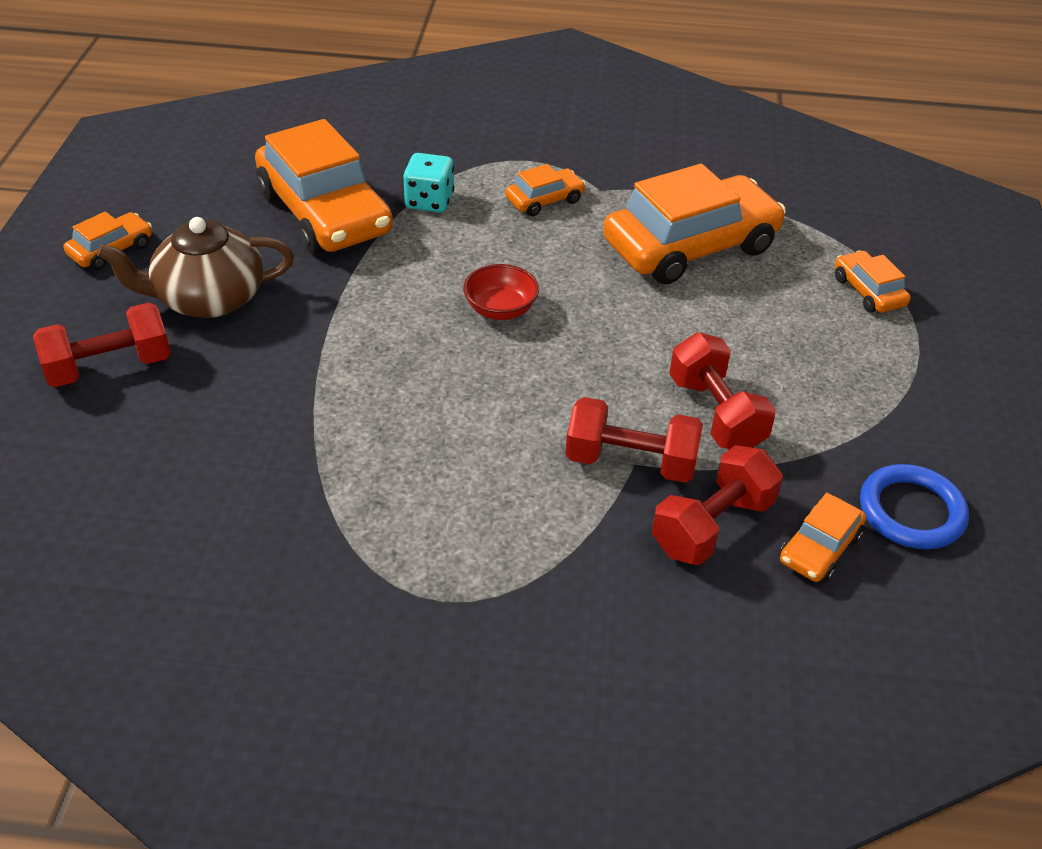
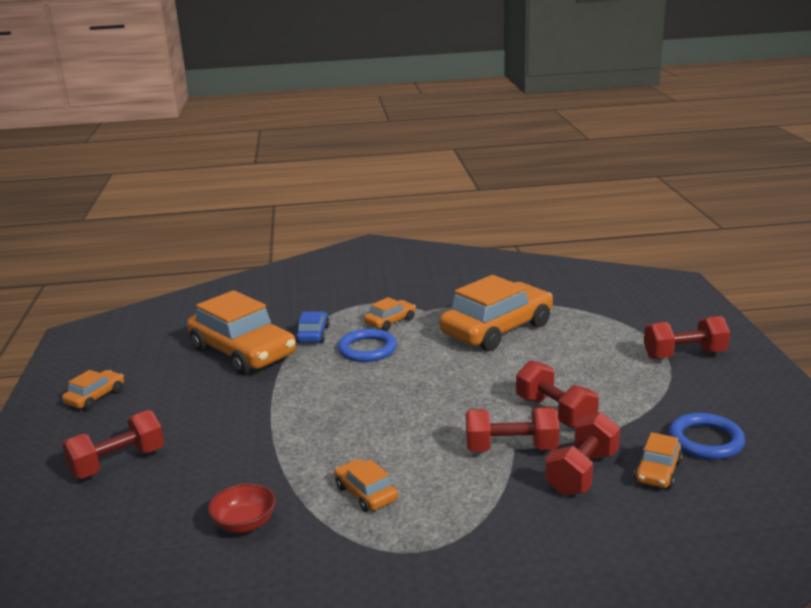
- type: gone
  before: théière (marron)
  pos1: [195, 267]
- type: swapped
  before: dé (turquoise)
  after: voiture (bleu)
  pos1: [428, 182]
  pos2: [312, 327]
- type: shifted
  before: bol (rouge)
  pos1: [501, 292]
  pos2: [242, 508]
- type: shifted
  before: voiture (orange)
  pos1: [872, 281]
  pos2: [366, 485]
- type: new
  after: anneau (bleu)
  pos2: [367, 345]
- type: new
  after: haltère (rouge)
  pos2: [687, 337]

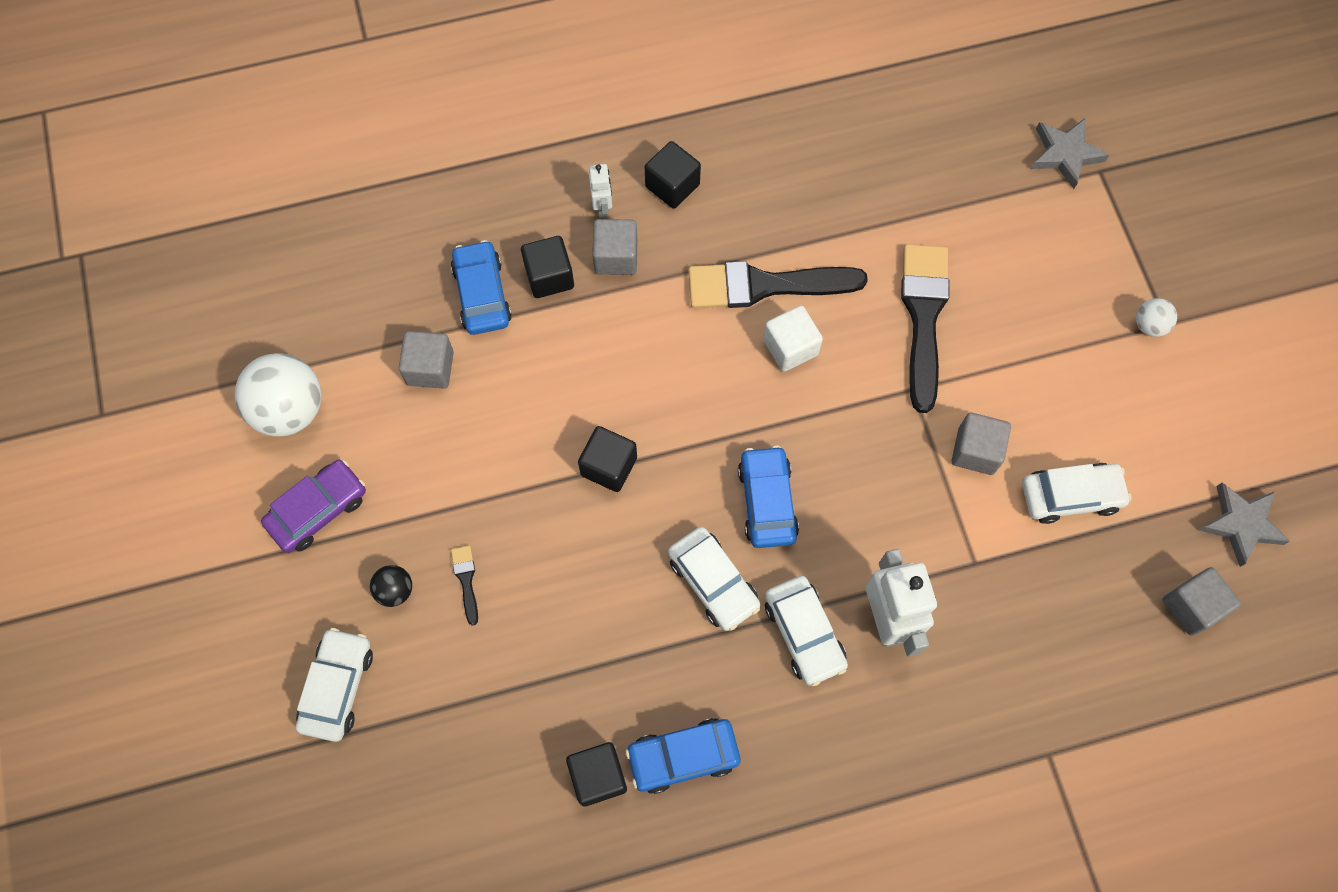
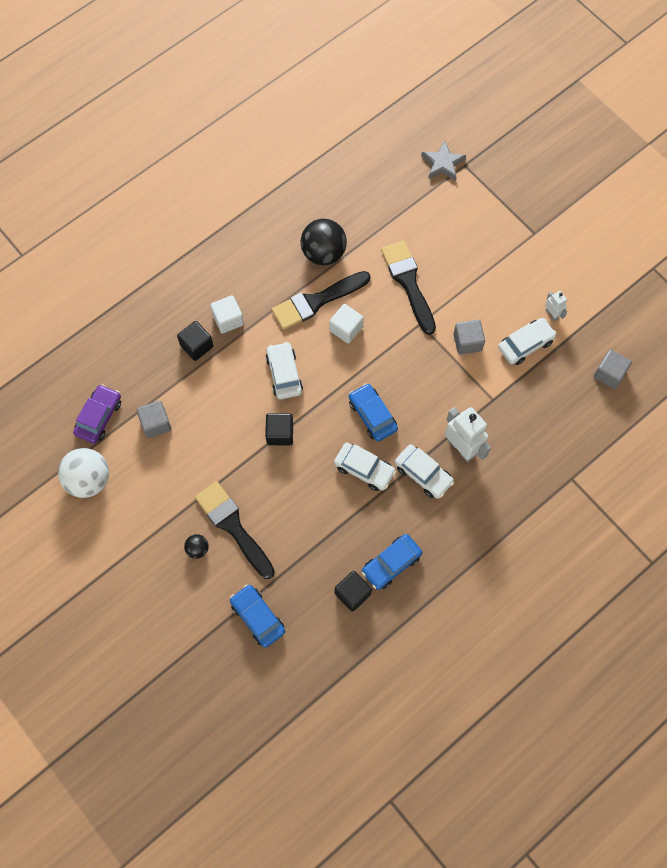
- type: shifted
  before: voiture (violet)
  pos1: [313, 506]
  pos2: [97, 414]
- type: shifted
  before: voiture (blanc)
  pos1: [334, 685]
  pos2: [284, 370]
- type: shifted
  before: voiture (bleu)
  pos1: [481, 287]
  pos2: [257, 616]
- type: scaled
  before: pinceau (noir)
  pos1: [464, 585]
  pos2: [235, 530]
  scale: 2.39
- type: shifted
  before: robot (blanc)
  pos1: [600, 191]
  pos2: [556, 306]
- type: repainted
  before: cube (gris)
  after: cube (blanc)
  pos1: [615, 247]
  pos2: [227, 314]
- type: gone
  before: cube (noir)
  pos1: [673, 175]
- type: gone
  before: balle (blanc)
  pos1: [1156, 317]
- type: gone
  before: étoile (gris)
  pos1: [1244, 524]
- type: new
  after: balle (noir)
  pos2: [324, 242]

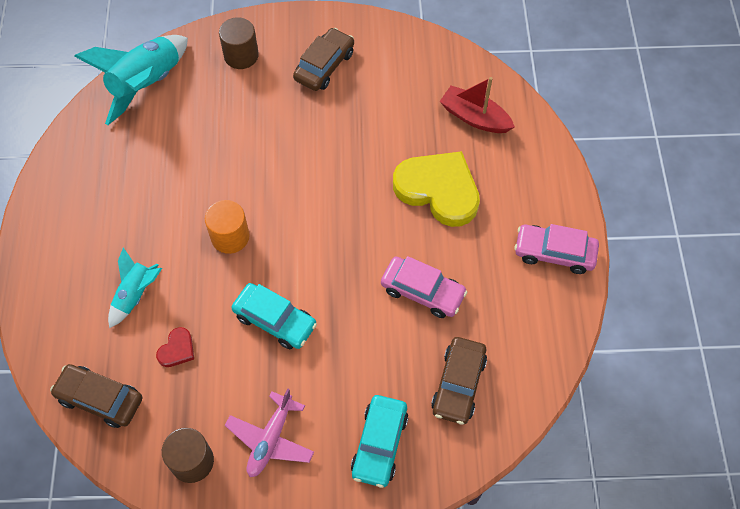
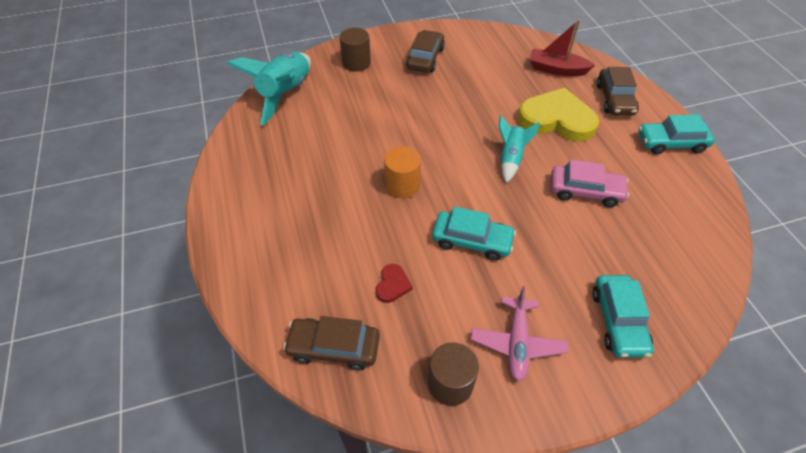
- type: shifted
  before: fusée (turquoise)
  pos1: [135, 287]
  pos2: [519, 149]
- type: shifted
  before: voiture (marron)
  pos1: [459, 381]
  pos2: [618, 91]
- type: repainted
  before: voiture (rose)
  after: voiture (turquoise)
  pos1: [557, 249]
  pos2: [677, 134]

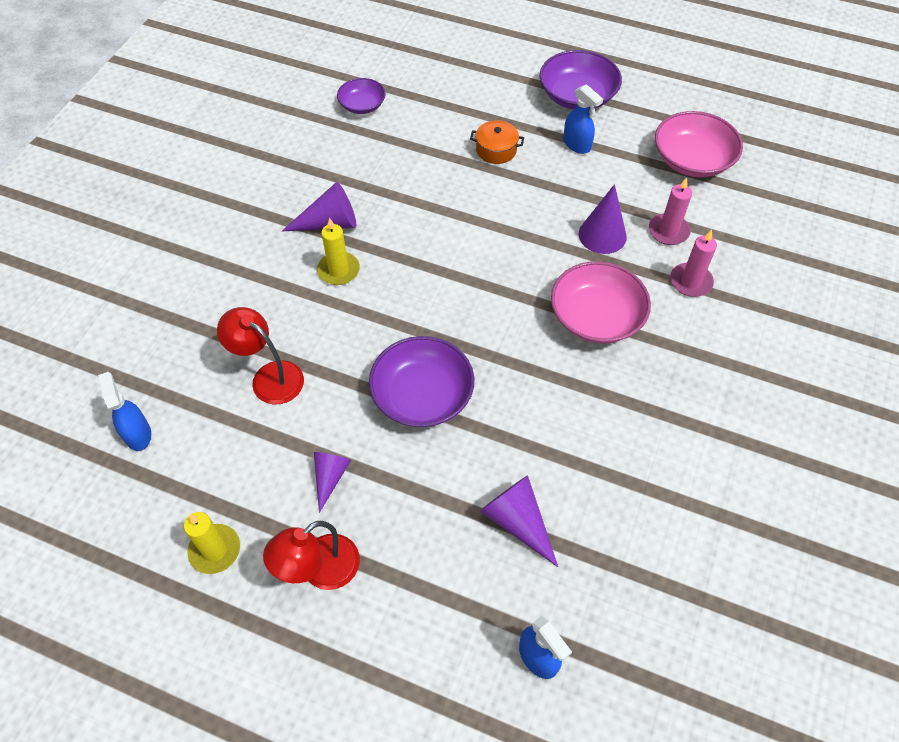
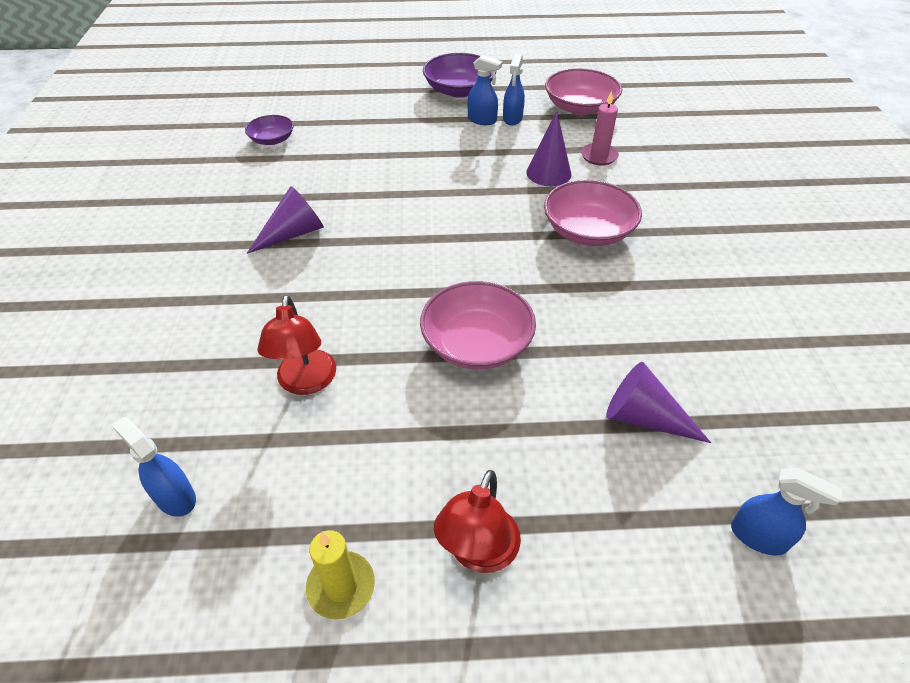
- type: rotated
  before: lampe (rouge)
  pos1: [260, 356]
  pos2: [296, 345]
  turn: -105
- type: gone
  before: cône (violet)
  pos1: [332, 482]
- type: gone
  before: bougie (jaune)
  pos1: [338, 251]
- type: repainted
  before: bol (violet)
  after: bol (rose)
  pos1: [421, 381]
  pos2: [478, 325]
- type: gone
  before: marmite (orange)
  pos1: [497, 142]
- type: gone
  before: bougie (rose)
  pos1: [693, 263]
- type: new
  after: vaporisateur (bleu)
  pos2: [514, 90]

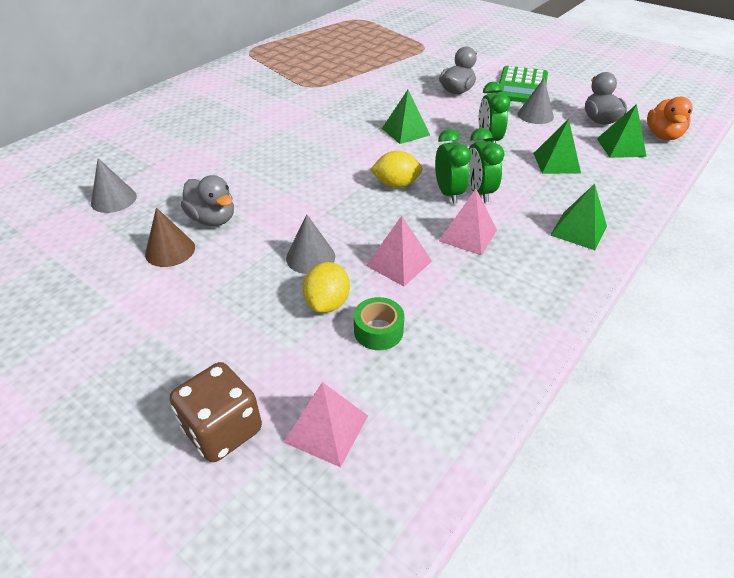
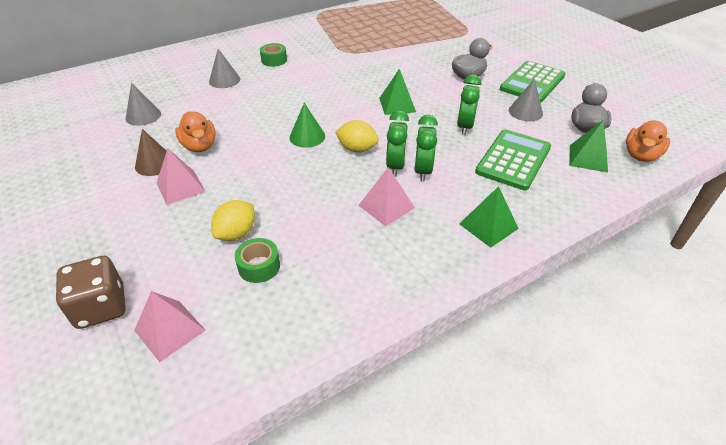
- type: repainted
  before: canard (gris)
  after: canard (orange)
  pos1: [207, 200]
  pos2: [195, 131]
- type: shifted
  before: cône (gris)
  pos1: [310, 244]
  pos2: [224, 68]
- type: shifted
  before: pyramide (rose)
  pos1: [399, 251]
  pos2: [181, 176]
- type: swapped
  before: pyramide (vert)
  after: calculatrice (vert)
  pos1: [557, 146]
  pos2: [513, 159]
- type: new
  after: ruban adhésif (vert)
  pos2: [273, 55]
- type: new
  after: cône (vert)
  pos2: [307, 125]

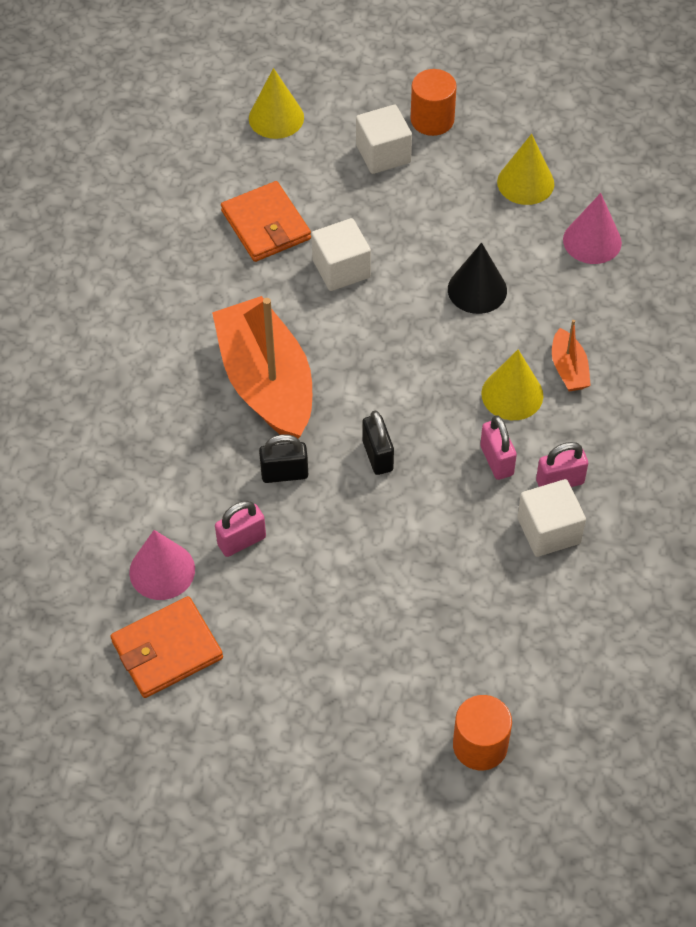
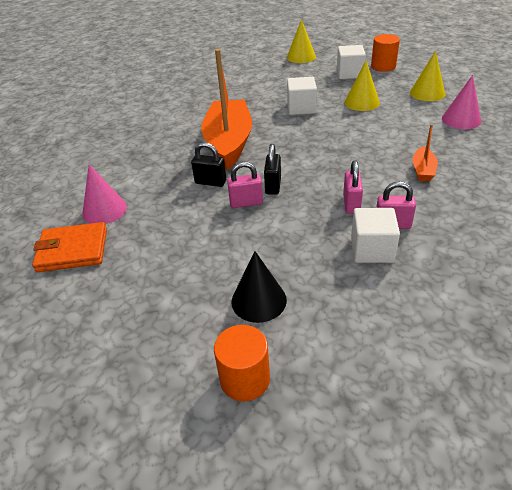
- type: shifted
  before: cadenas (rose)
  pos1: [240, 529]
  pos2: [245, 185]
- type: gone
  before: portefeuille (orange)
  pos1: [266, 221]
- type: shifted
  before: cône (noir)
  pos1: [477, 278]
  pos2: [259, 287]
- type: shifted
  before: cône (jaune)
  pos1: [512, 384]
  pos2: [362, 86]

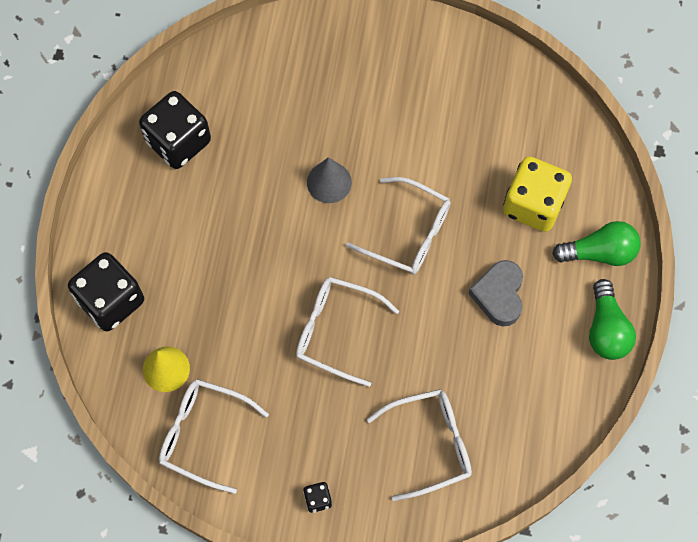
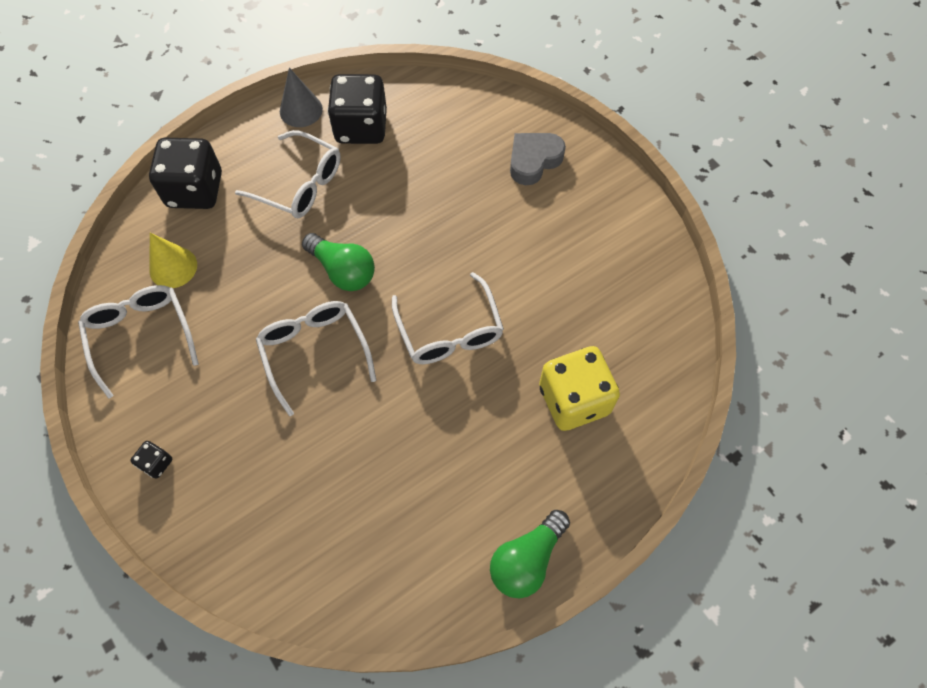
- type: shifted
  before: cône (gris)
  pos1: [329, 180]
  pos2: [301, 97]
- type: shifted
  before: lunettes (blanc)
  pos1: [419, 445]
  pos2: [288, 174]
- type: shifted
  before: cœur (gris)
  pos1: [495, 293]
  pos2: [538, 159]
- type: shifted
  before: ampoule (vert)
  pos1: [596, 243]
  pos2: [338, 262]

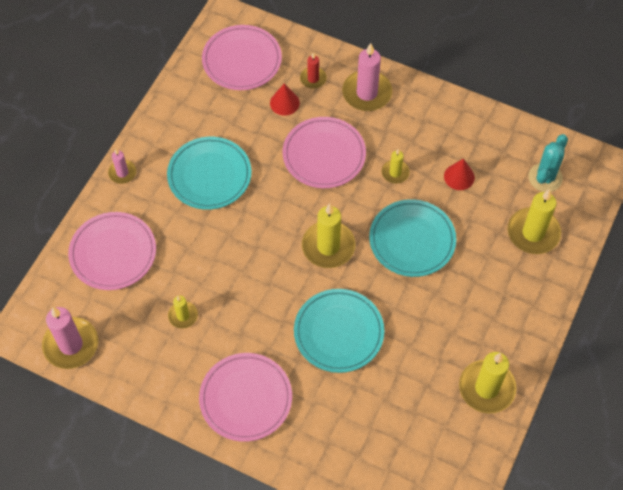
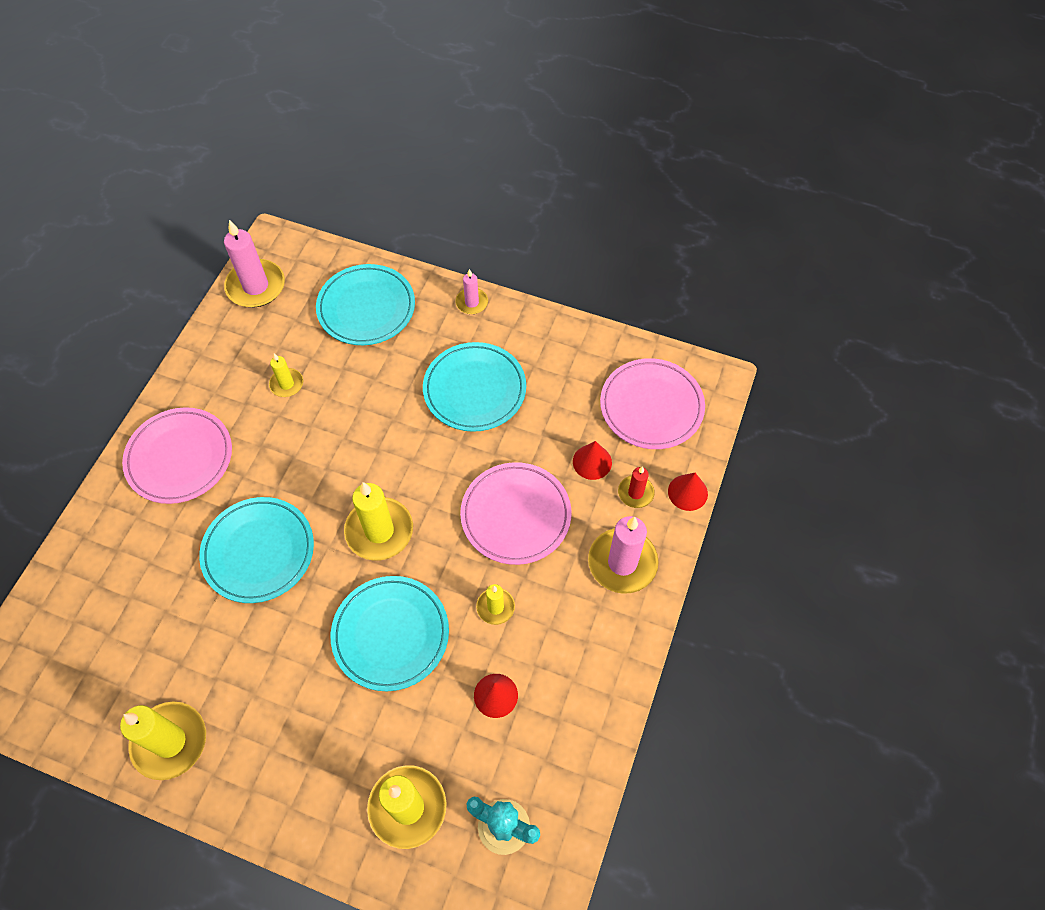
- type: repainted
  before: assiette (rose)
  after: assiette (turquoise)
  pos1: [112, 251]
  pos2: [365, 304]
- type: new
  after: cône (rouge)
  pos2: [688, 492]

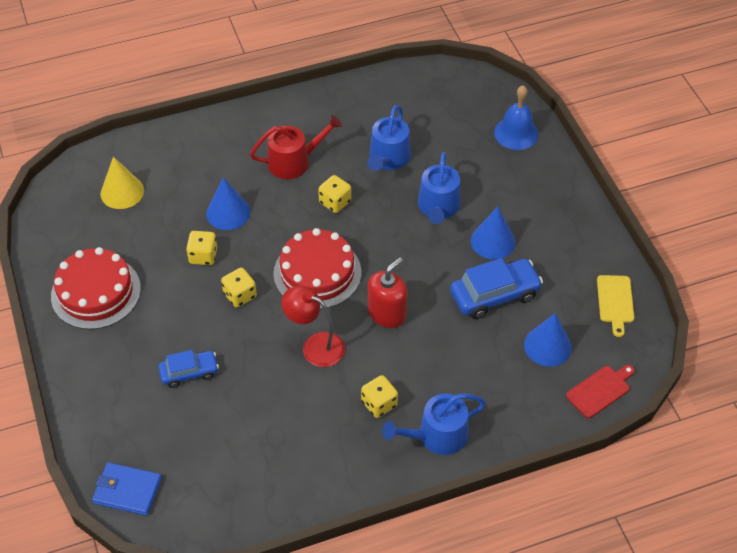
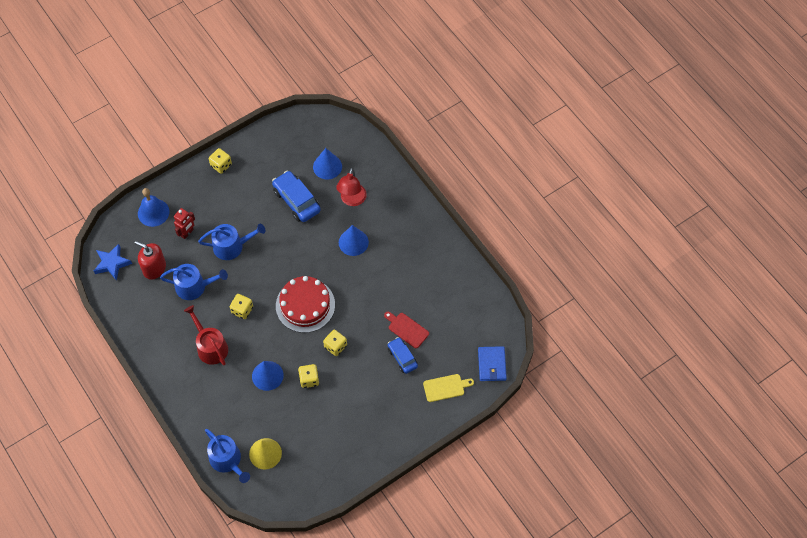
- type: gone
  before: gâteau (rouge)
  pos1: [96, 288]
- type: shifted
  before: lampe (rouge)
  pos1: [313, 326]
  pos2: [351, 187]
- type: shifted
  before: dé (jaune)
  pos1: [379, 396]
  pos2: [220, 161]
- type: shifted
  before: distributeur de savon (rouge)
  pos1: [388, 293]
  pos2: [150, 260]
- type: shifted
  before: arrosoir (bleu)
  pos1: [434, 424]
  pos2: [227, 456]
- type: shifted
  before: cône (bleu)
  pos1: [493, 233]
  pos2: [354, 240]
- type: shifted
  before: planche à découper (rouge)
  pos1: [600, 391]
  pos2: [406, 330]
- type: shifted
  before: planche à découper (jaune)
  pos1: [615, 306]
  pos2: [448, 388]
- type: new
  after: étoile (bleu)
  pos2: [113, 262]
- type: new
  after: robot (rouge)
  pos2: [184, 223]

